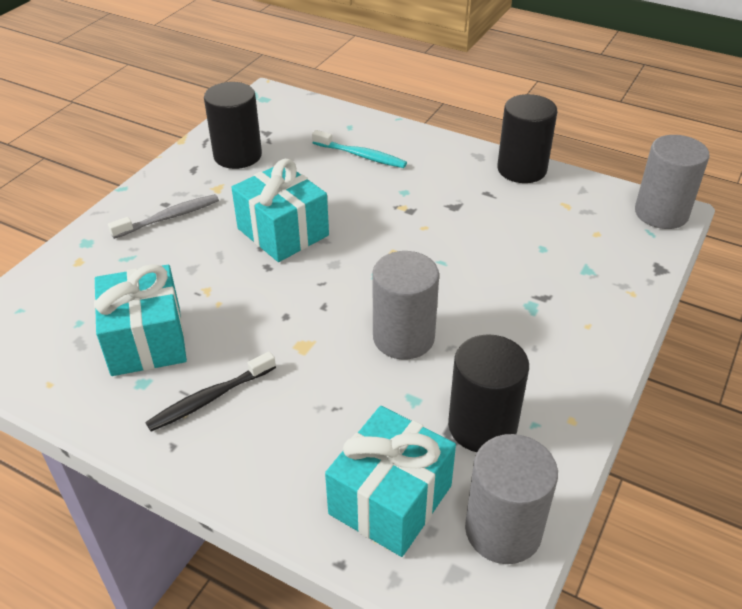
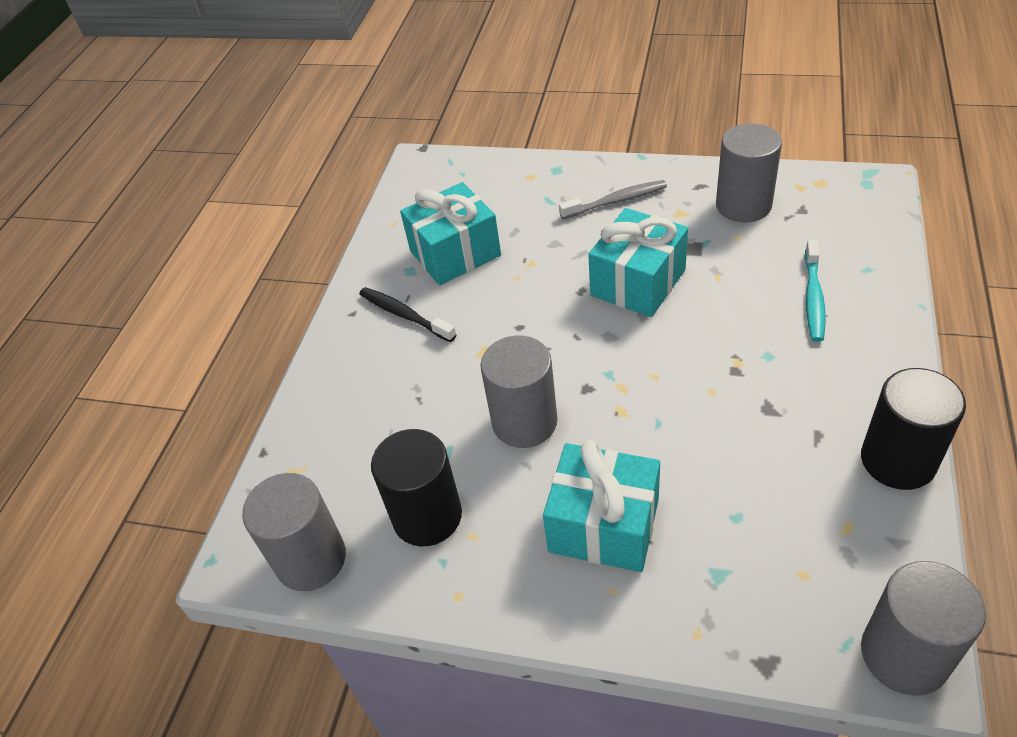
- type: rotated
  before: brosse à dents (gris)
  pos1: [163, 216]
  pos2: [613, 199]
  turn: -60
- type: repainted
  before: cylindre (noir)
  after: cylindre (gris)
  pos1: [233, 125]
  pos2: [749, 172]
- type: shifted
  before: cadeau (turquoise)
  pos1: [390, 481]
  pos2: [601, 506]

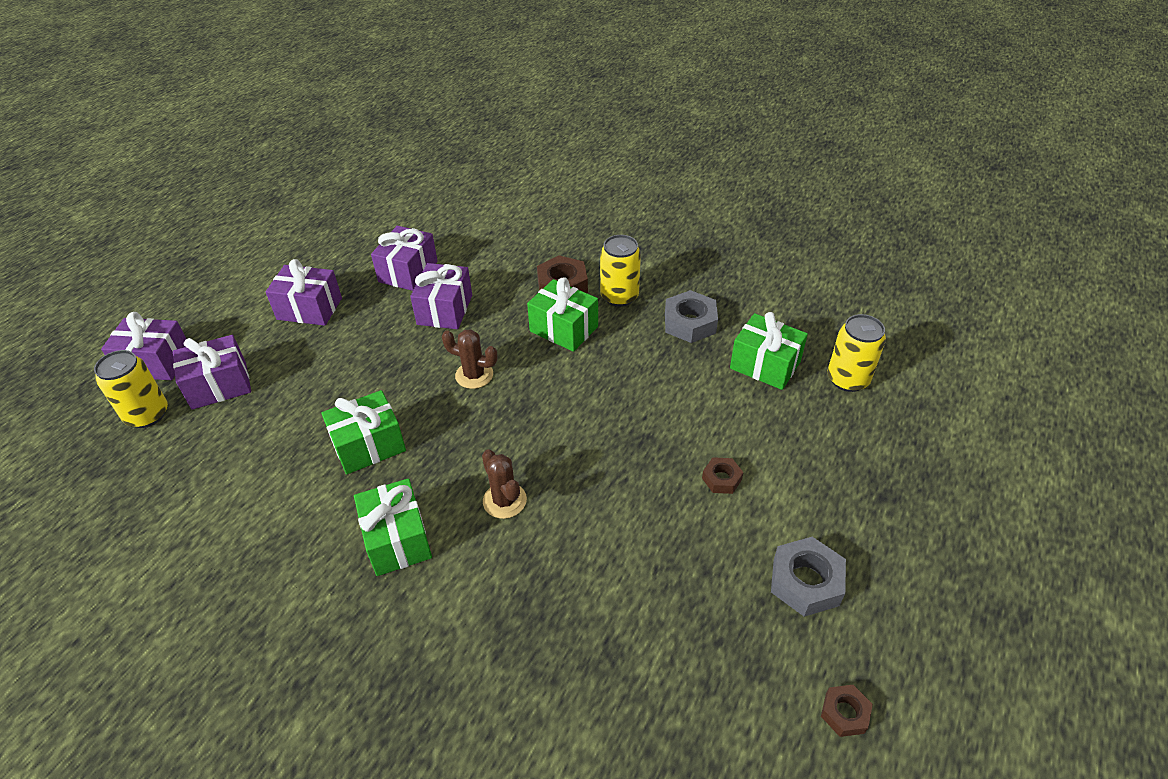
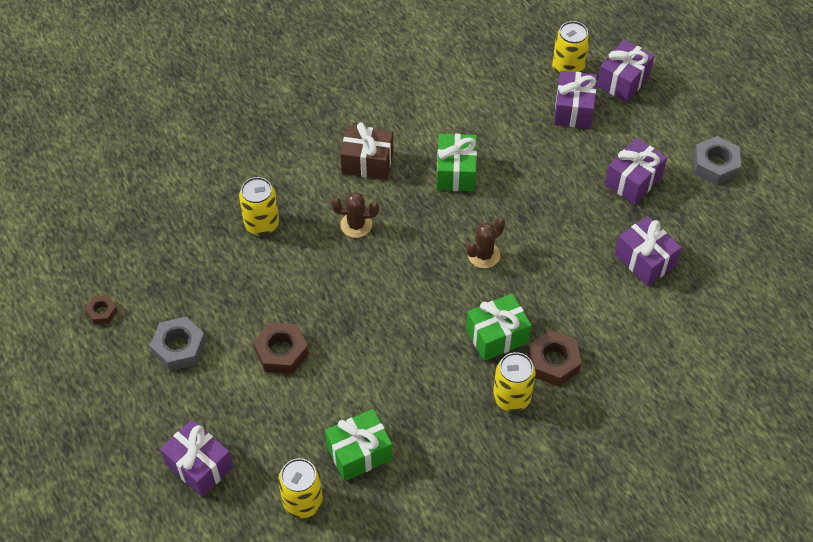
- type: repainted
  before: cadeau (vert)
  after: cadeau (marron)
  pos1: [393, 527]
  pos2: [366, 151]
- type: shifted
  before: cadeau (violet)
  pos1: [441, 296]
  pos2: [196, 458]
- type: shifted
  before: écrou (gris)
  pos1: [691, 316]
  pos2: [717, 160]
- type: scaled
  before: écrou (marron)
  pos1: [723, 475]
  pos2: [281, 348]
  scale: 1.74
- type: new
  after: canette (jaune)
  pos2: [259, 206]

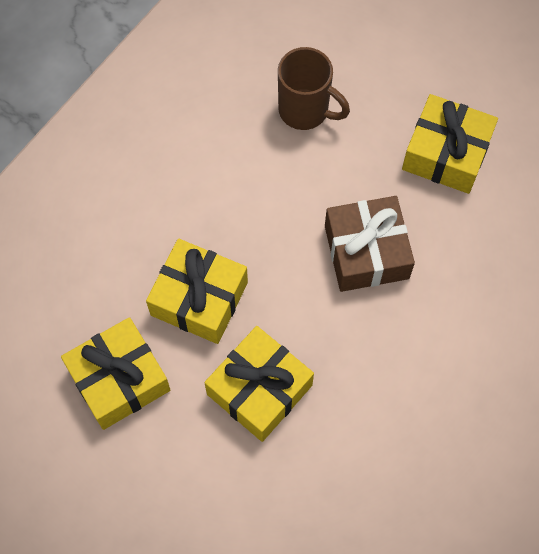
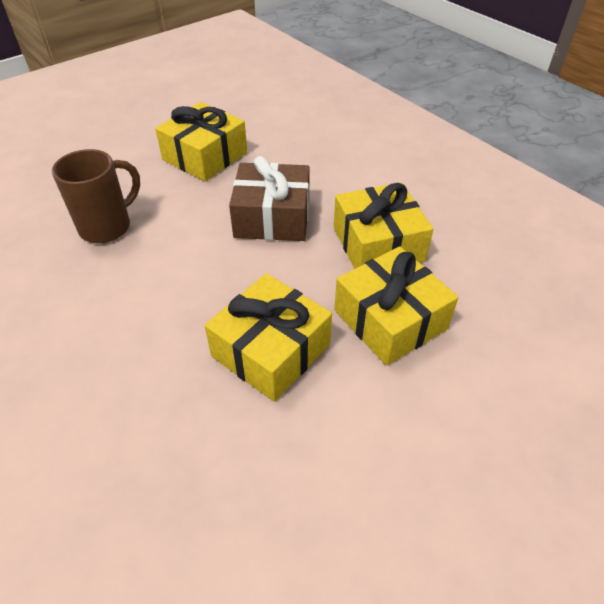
- type: shifted
  before: cadeau (jaune)
  pos1: [115, 373]
  pos2: [383, 226]

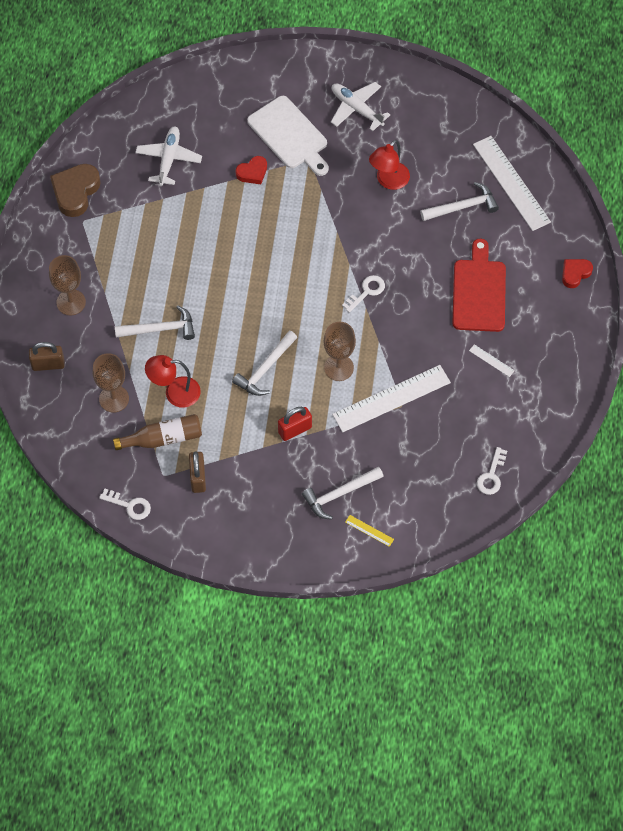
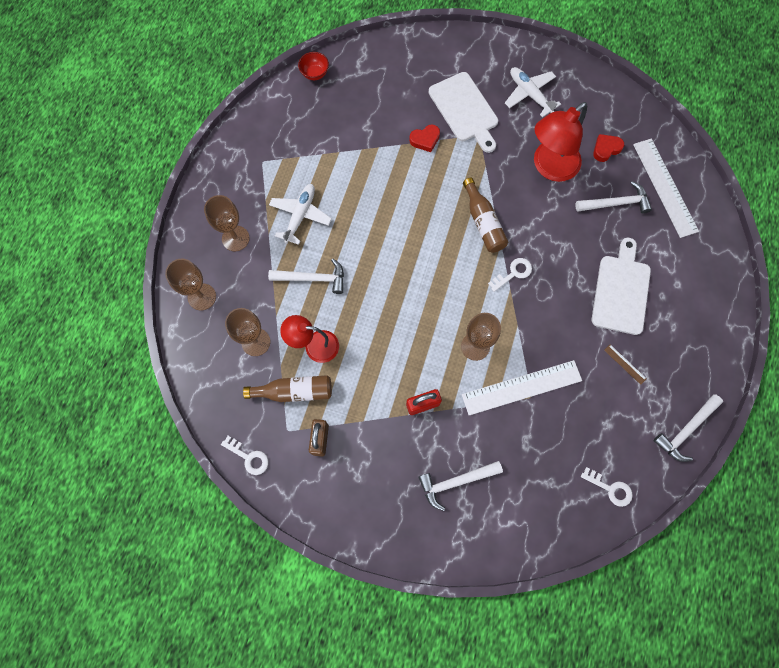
- type: swapped
  before: cadenas (marron)
  after: verre à pied (marron)
  pos1: [47, 356]
  pos2: [190, 285]
- type: gone
  before: cœur (marron)
  pos1: [75, 190]
- type: shifted
  before: avion (blanc)
  pos1: [168, 156]
  pos2: [300, 214]
- type: shifted
  before: marteau (blanc)
  pos1: [264, 363]
  pos2: [688, 428]
- type: gone
  before: règle (jaune)
  pos1: [369, 531]
- type: scaled
  before: lampe (rouge)
  pos1: [389, 165]
  pos2: [560, 142]
  scale: 1.54
- type: repainted
  before: planche à découper (rouge)
  after: planche à découper (blanc)
  pos1: [479, 285]
  pos2: [621, 286]
- type: repainted
  before: règle (blanc)
  after: règle (marron)
  pos1: [492, 360]
  pos2: [625, 365]
- type: rotated
  before: clé (blanc)
  pos1: [492, 471]
  pos2: [607, 487]
  turn: -90
- type: shifted
  before: cœur (rouge)
  pos1: [577, 273]
  pos2: [608, 148]
- type: new
  after: bol (rouge)
  pos2: [313, 66]
- type: new
  after: bouteille (marron)
  pos2: [485, 215]

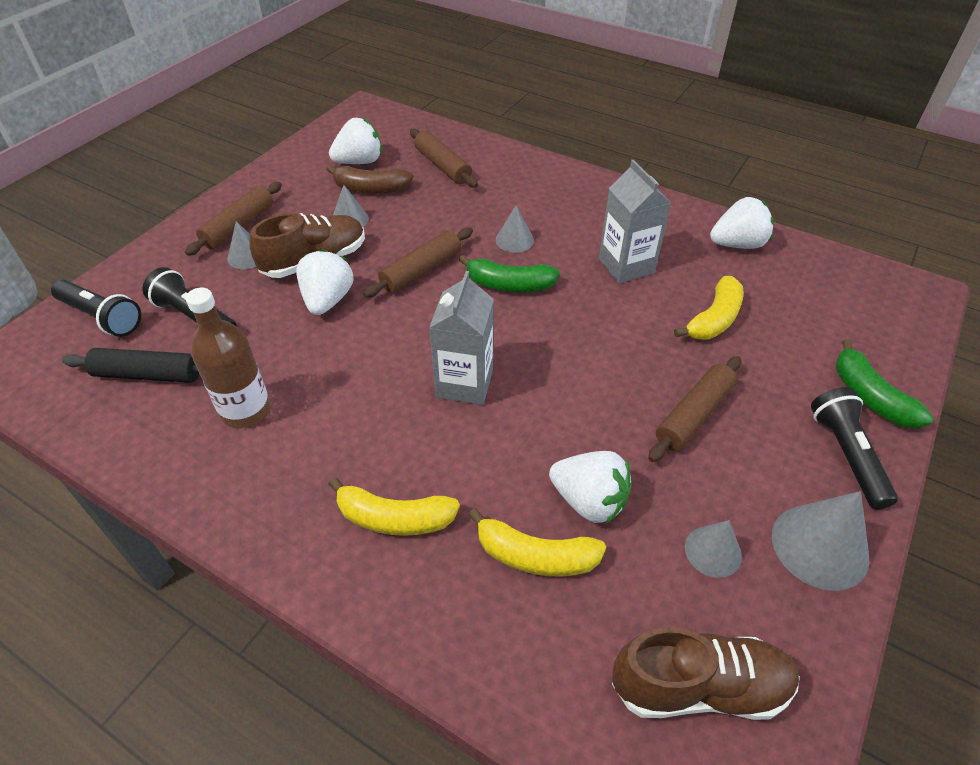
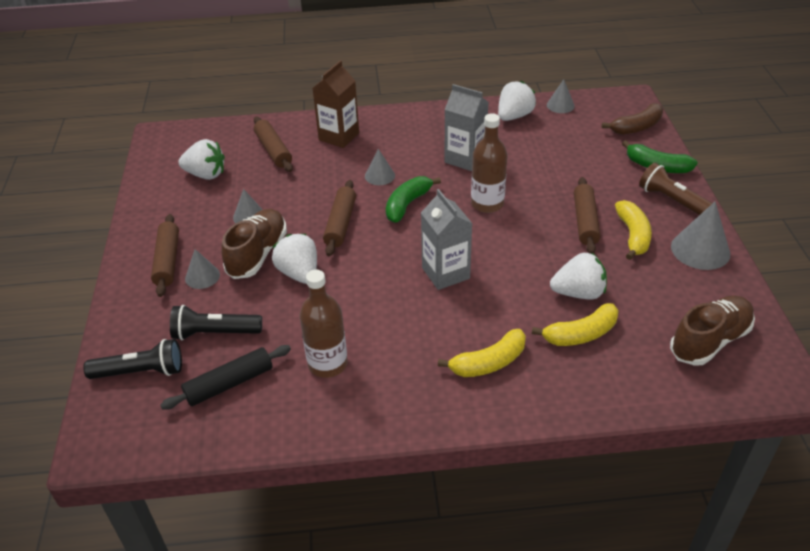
- type: shifted
  before: banane (marron)
  pos1: [369, 179]
  pos2: [632, 119]
- type: rotated
  before: fraise (blanc)
  pos1: [355, 141]
  pos2: [201, 159]
  turn: 75
- type: rotated
  before: rouleau à pâtisserie (marron)
  pos1: [444, 158]
  pos2: [273, 144]
  turn: 45
- type: rotated
  before: banane (vert)
  pos1: [509, 273]
  pos2: [413, 199]
  turn: 150
- type: shifted
  before: banane (jaune)
  pos1: [709, 308]
  pos2: [633, 230]
- type: shifted
  before: cône (gris)
  pos1: [713, 549]
  pos2: [561, 96]
- type: repainted
  before: lampe de poche (noir)
  after: lampe de poche (marron)
  pos1: [854, 448]
  pos2: [675, 189]
- type: new
  after: brique de lait (marron)
  pos2: [336, 104]
- type: new
  after: bouteille (marron)
  pos2: [489, 163]

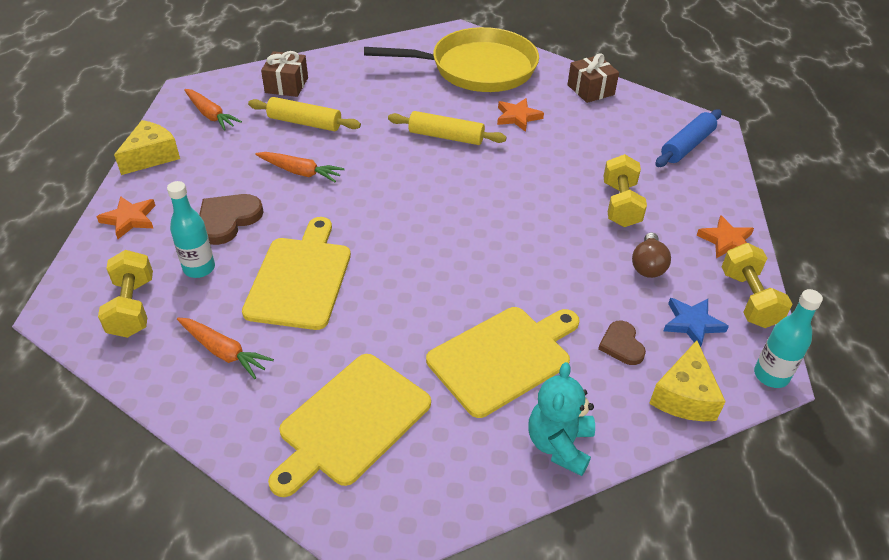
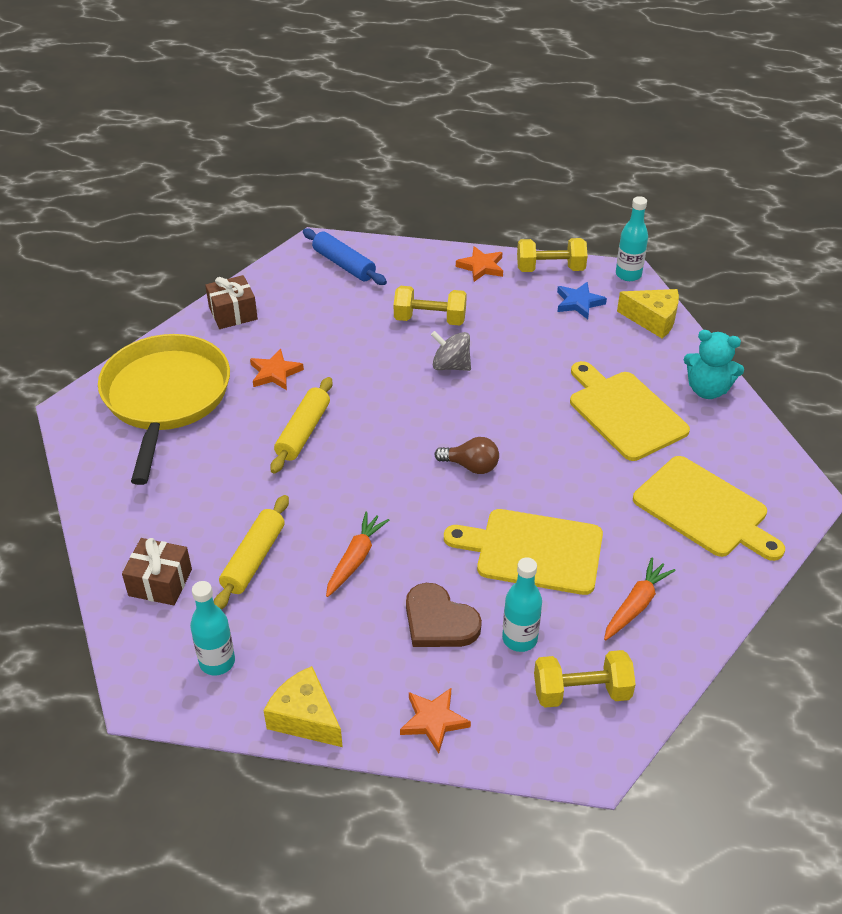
- type: swapped
  before: carotte (orange)
  after: bouteille (turquoise)
  pos1: [213, 110]
  pos2: [212, 628]
- type: gone
  before: cœur (marron)
  pos1: [622, 343]
- type: shifted
  before: ampoule (marron)
  pos1: [651, 255]
  pos2: [467, 455]
- type: new
  after: toupie (gris)
  pos2: [451, 351]

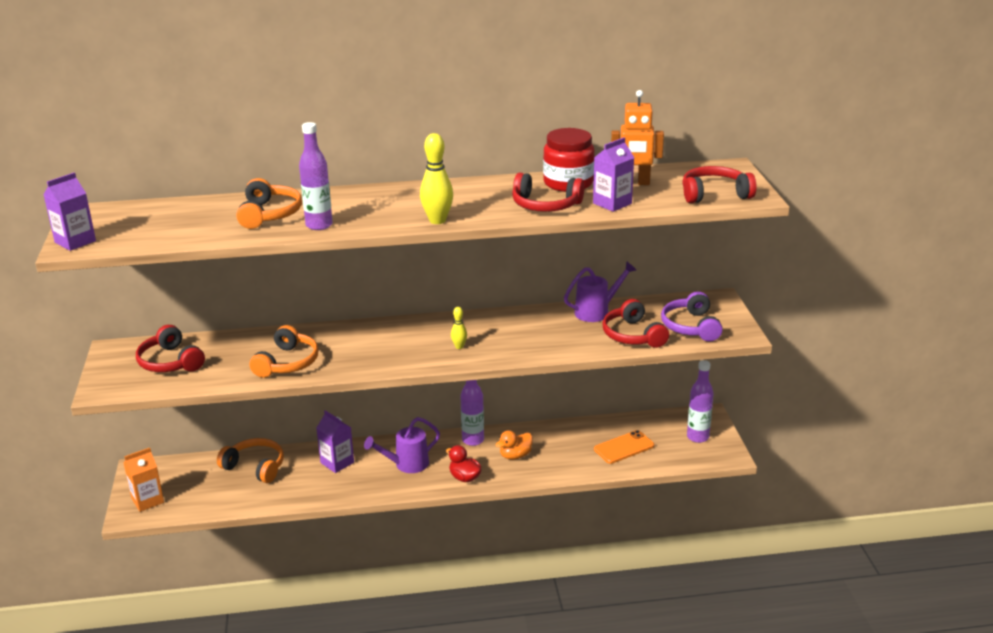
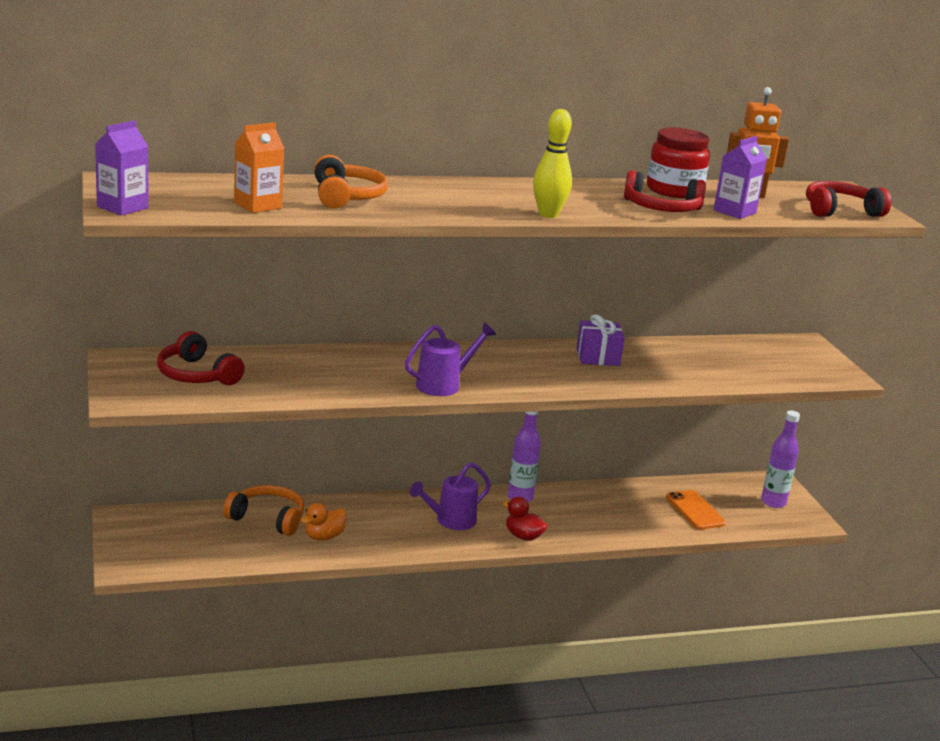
- type: shifted
  before: brique de lait (orange)
  pos1: [144, 480]
  pos2: [259, 167]
- type: gone
  before: casque audio (orange)
  pos1: [284, 351]
- type: gone
  before: bouteille (violet)
  pos1: [316, 176]
- type: gone
  before: brique de lait (violet)
  pos1: [335, 441]
- type: gone
  before: quille (jaune)
  pos1: [459, 328]
- type: shifted
  before: canard (orange)
  pos1: [514, 445]
  pos2: [324, 522]
- type: shifted
  before: arrosoir (violet)
  pos1: [600, 291]
  pos2: [450, 359]
- type: rotated
  before: téléphone (orange)
  pos1: [624, 447]
  pos2: [696, 510]
  turn: -75
- type: gone
  before: casque audio (rouge)
  pos1: [635, 323]
- type: gone
  before: casque audio (violet)
  pos1: [692, 316]
- type: new
  after: cadeau (violet)
  pos2: [600, 340]

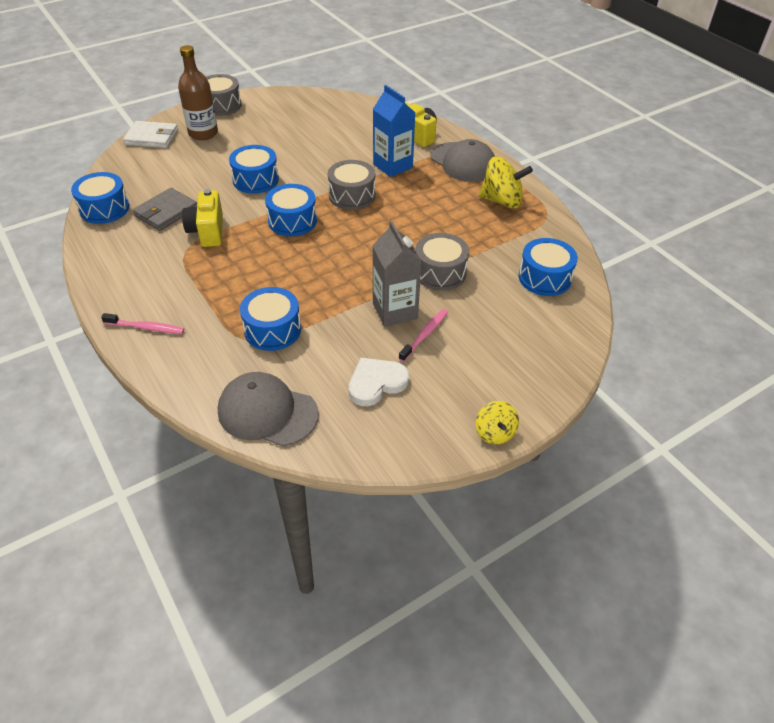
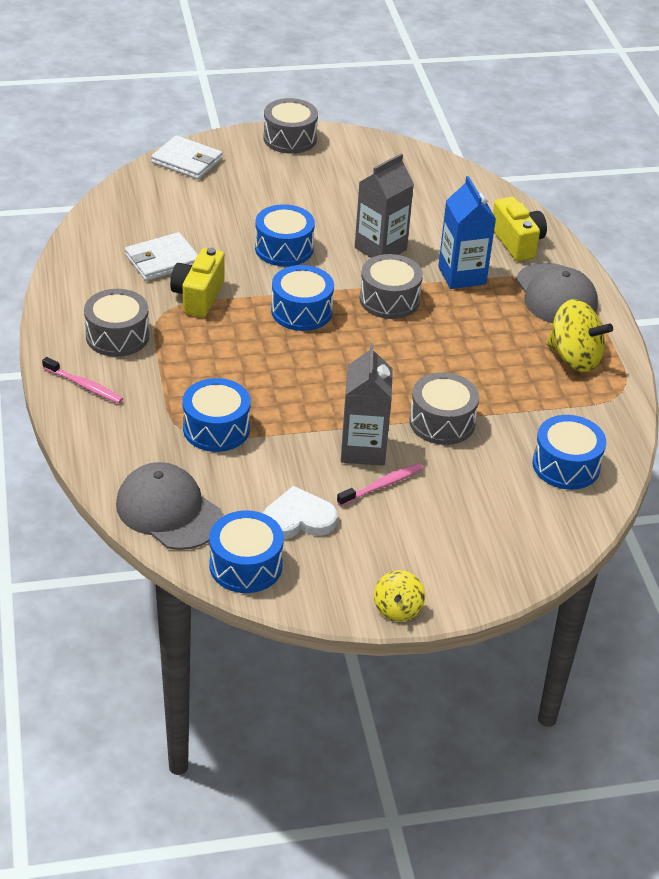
- type: shifted
  before: tambour (bleu)
  pos1: [100, 198]
  pos2: [246, 551]
- type: repainted
  before: portefeuille (gris)
  after: portefeuille (blanc)
  pos1: [165, 209]
  pos2: [161, 256]
- type: gone
  before: bouteille (marron)
  pos1: [198, 92]
- type: new
  after: tambour (gris)
  pos2: [116, 323]
- type: new
  after: brique de lait (gris)
  pos2: [384, 205]

